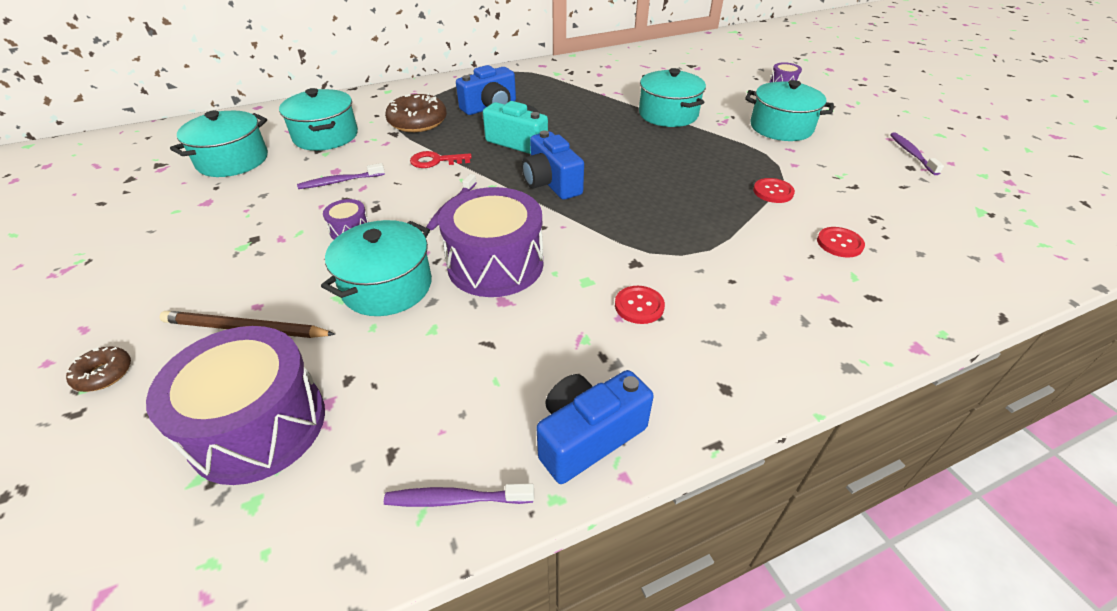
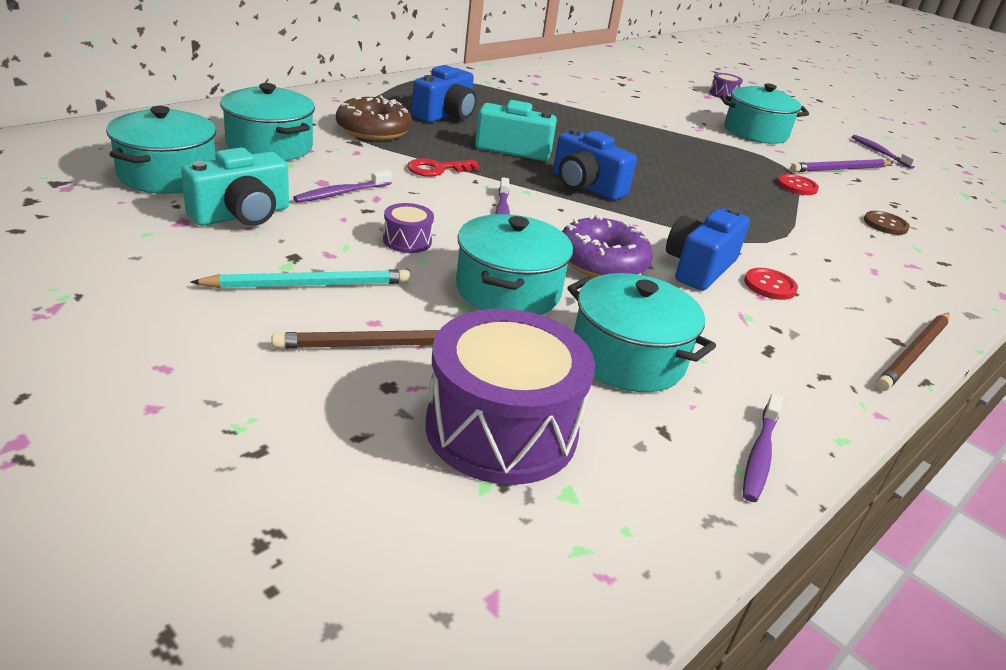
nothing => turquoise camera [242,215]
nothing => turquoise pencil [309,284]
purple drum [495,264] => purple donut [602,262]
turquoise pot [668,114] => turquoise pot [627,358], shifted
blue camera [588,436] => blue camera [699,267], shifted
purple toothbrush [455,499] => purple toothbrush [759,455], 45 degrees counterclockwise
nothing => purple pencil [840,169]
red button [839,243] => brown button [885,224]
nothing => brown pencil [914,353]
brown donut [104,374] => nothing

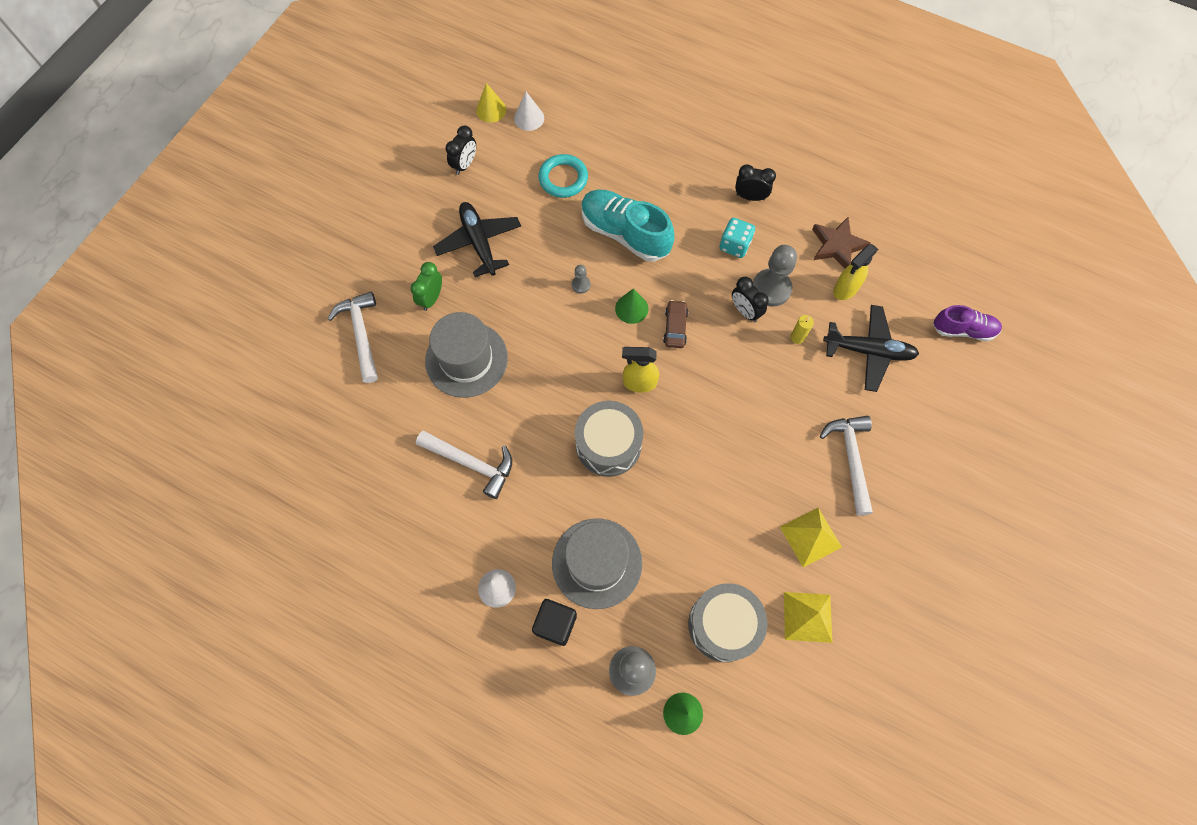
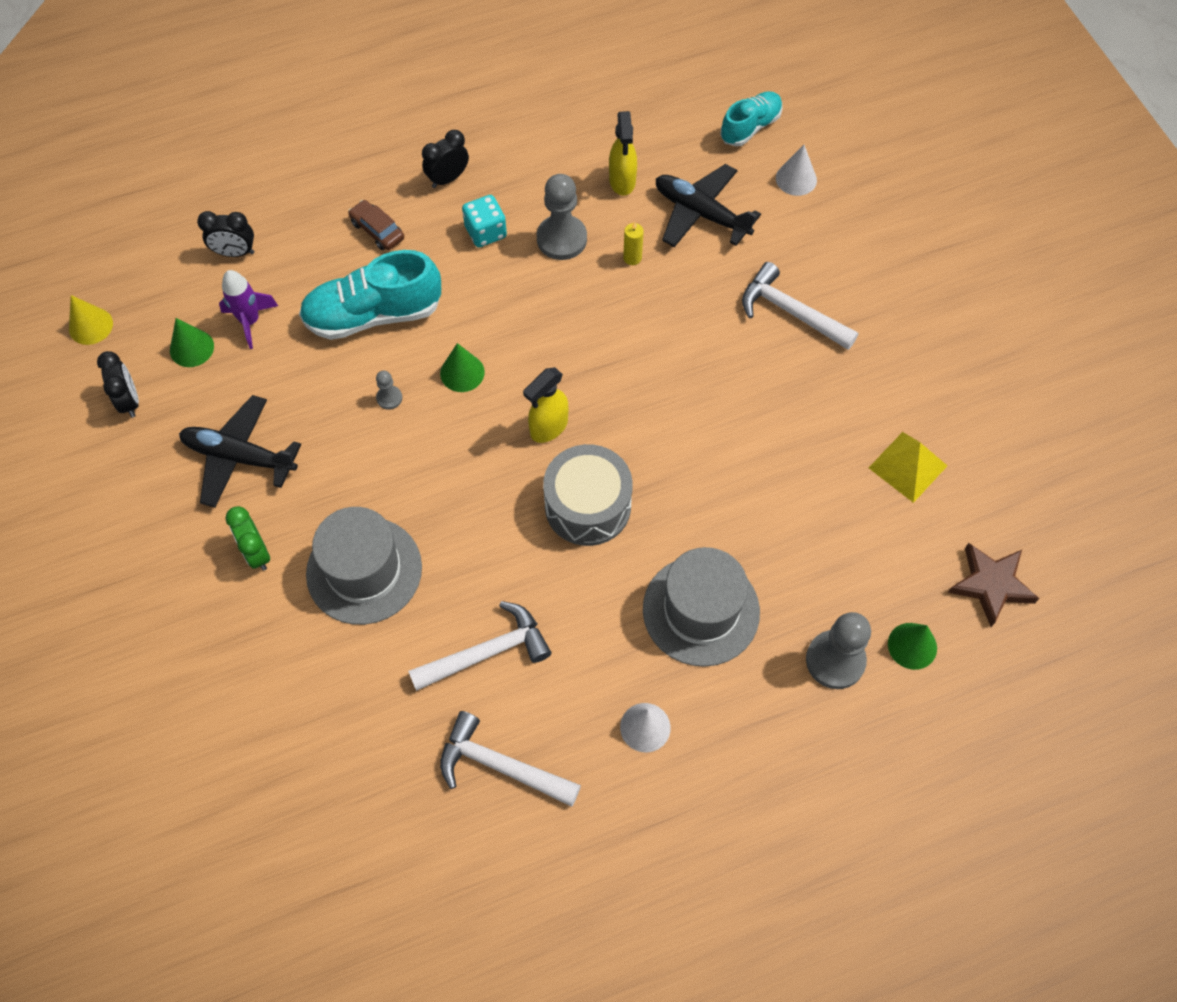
nothing => green cone [191,348]
black clock [745,311] => black clock [235,252], shifted
turquoise ring [563,178] => purple rocket [250,321]
brown car [675,327] => brown car [377,230], shifted
white hammer [361,334] => white hammer [501,766], shifted
black plane [868,351] => black plane [701,213], 105 degrees counterclockwise
purple shoe [963,330] => turquoise shoe [750,127]
white cone [529,118] => white cone [796,179], shifted
brown star [837,246] => brown star [991,585], shifted
black cube [555,624] => nothing
grey drum [723,625] => nothing
yellow pyramid [810,537] => nothing

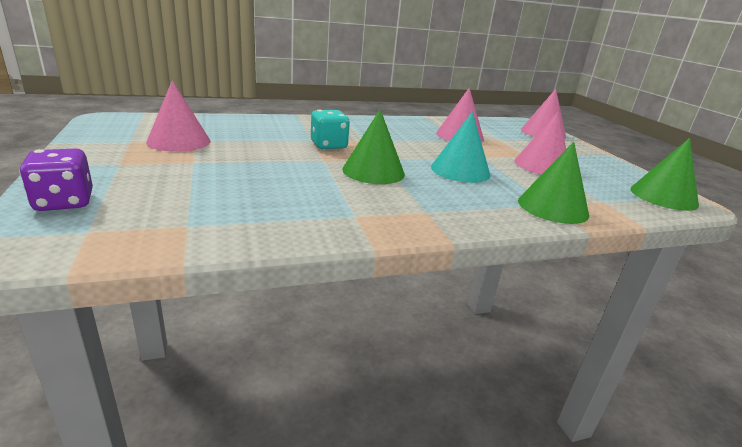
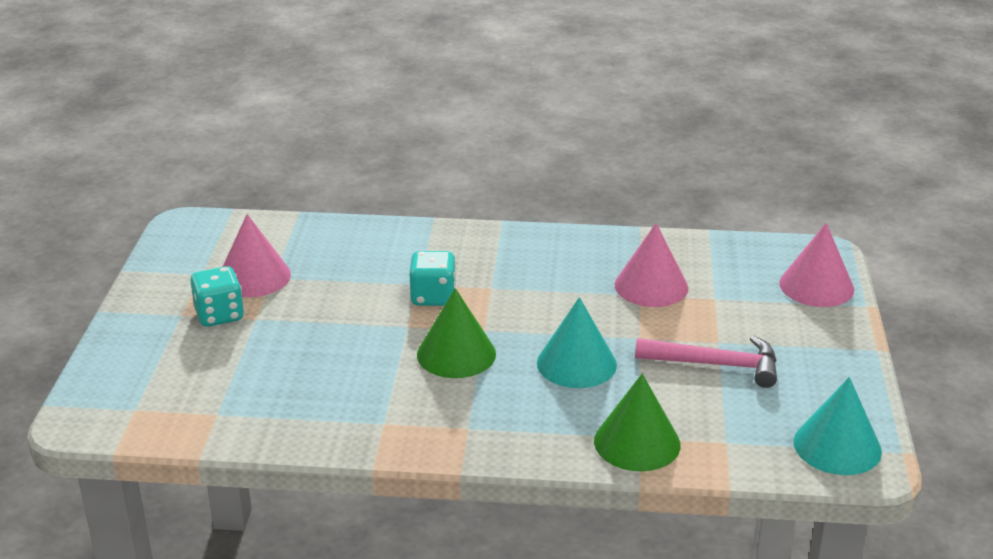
nothing => turquoise dice [219,315]
pink cone [542,165] => pink hammer [716,365]
green cone [663,196] => turquoise cone [837,446]
purple dice [64,202] => nothing

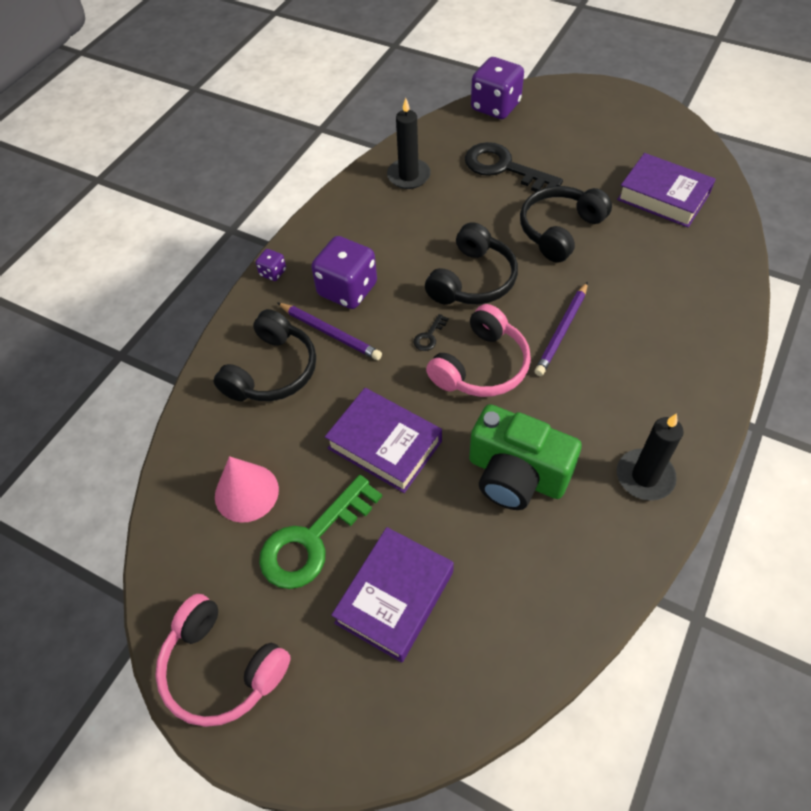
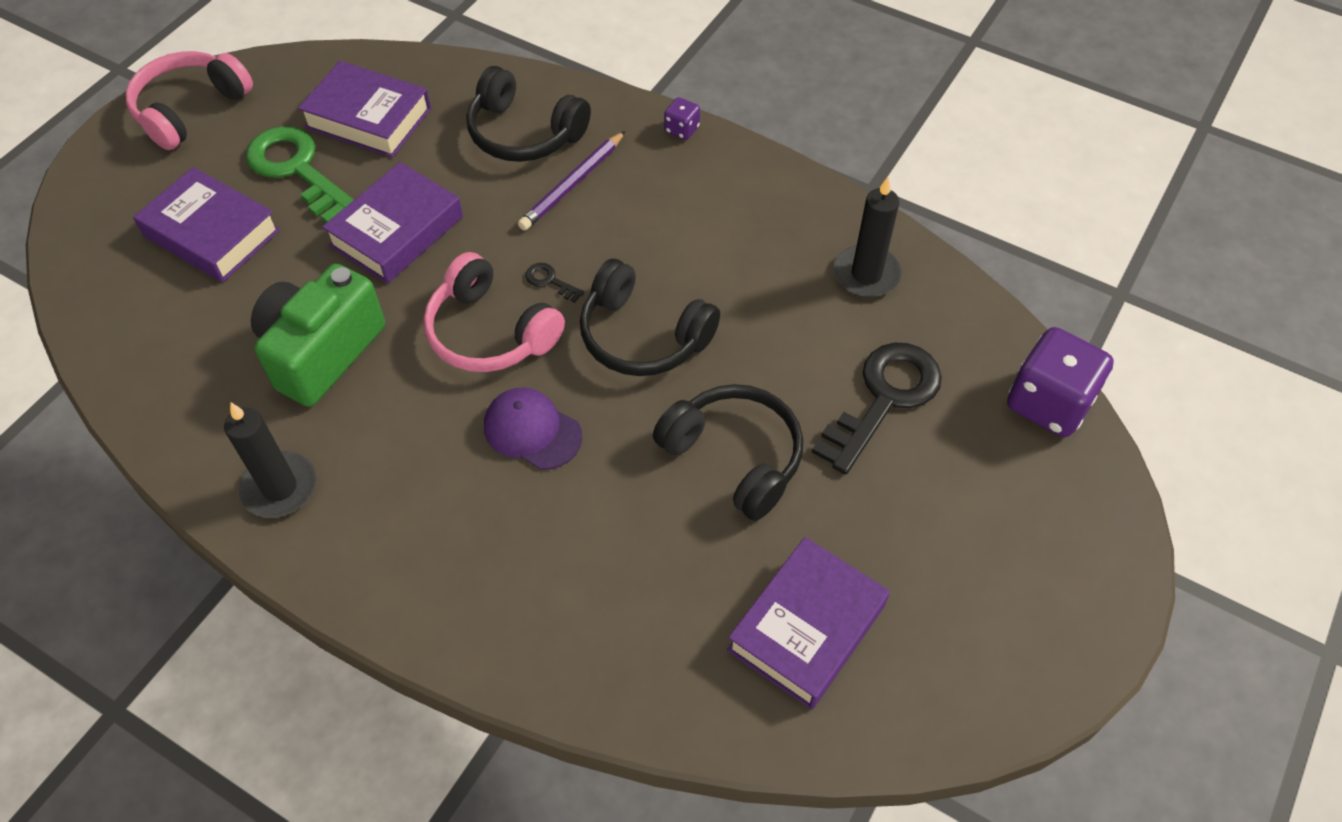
pink cone [246,492] => purple book [368,118]
purple pencil [562,331] => purple cap [532,430]
purple dice [347,289] => nothing

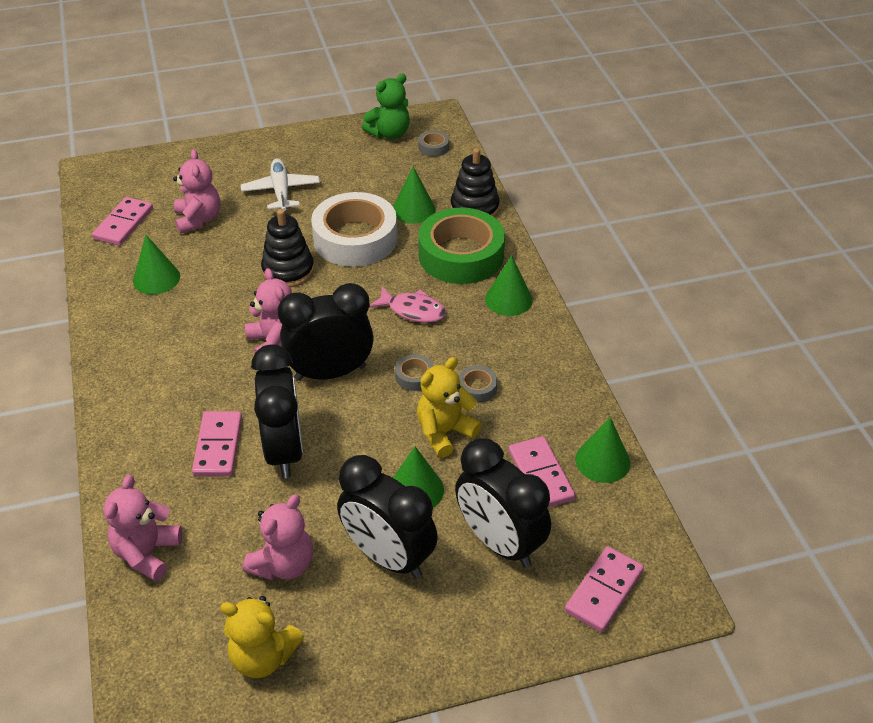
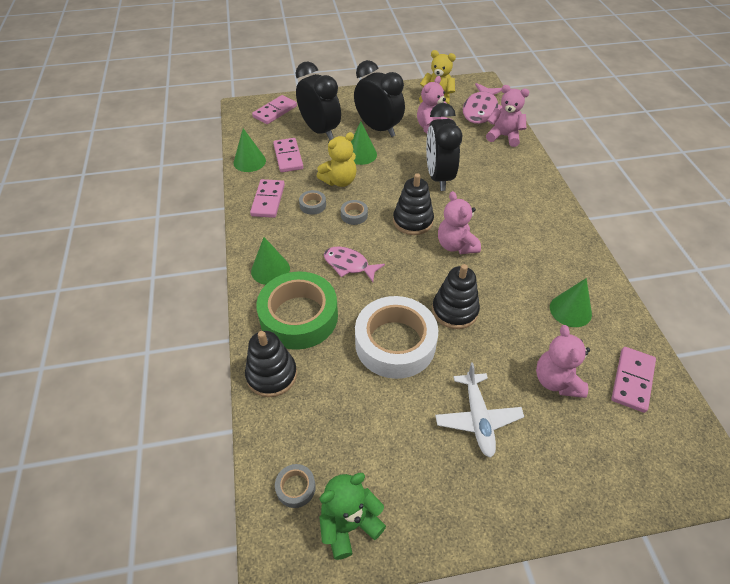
pink domino [218,446] => pink domino [268,200], shifted
black clock [330,373] => black stacking toy [413,221]
nothing => pink fish [481,110]
pink teddy bear [147,553] => pink teddy bear [504,136], 90 degrees counterclockwise
green cone [414,210] => nothing

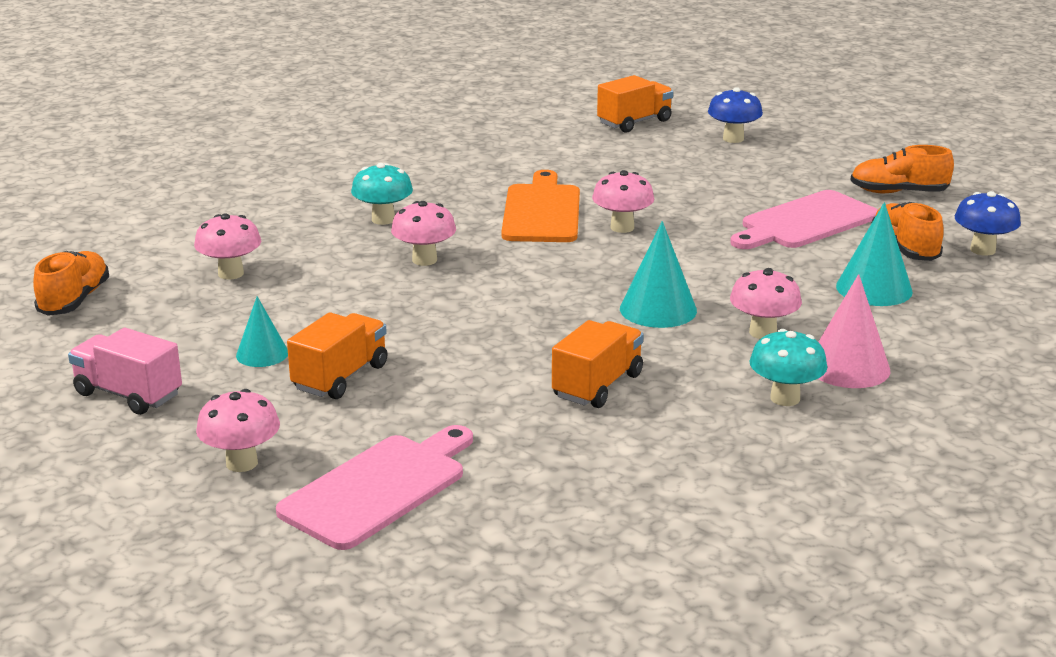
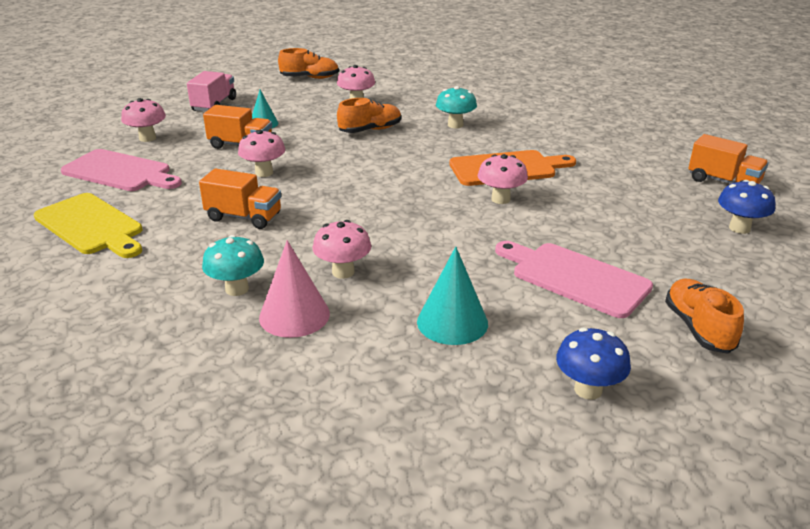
nothing => yellow cutting board [91,226]
pink mushroom [424,260] => pink mushroom [264,173], shifted
orange shoe [904,249] => orange shoe [370,130], shifted
turquoise cone [658,309] => nothing

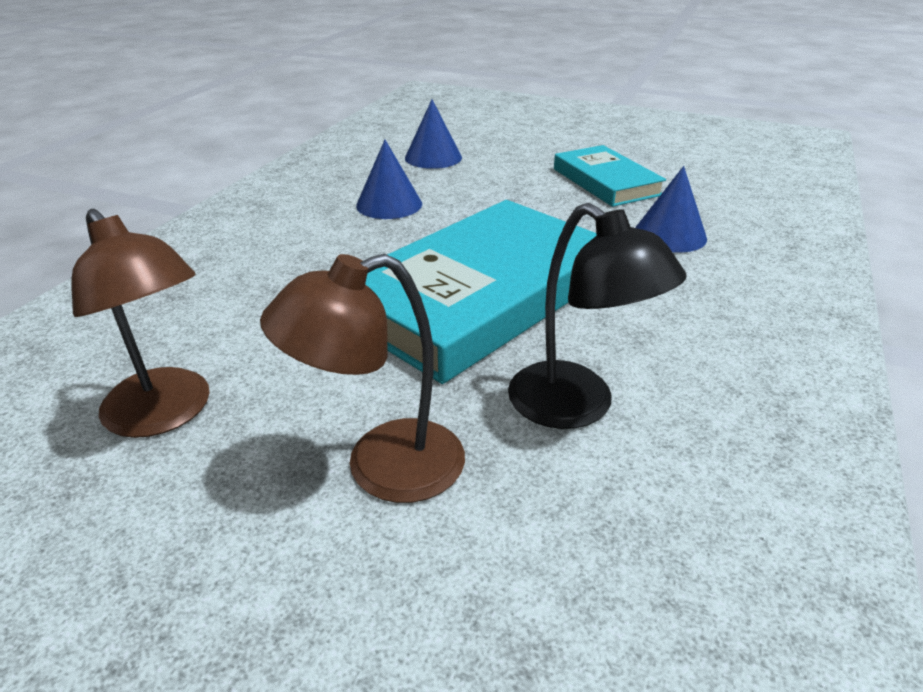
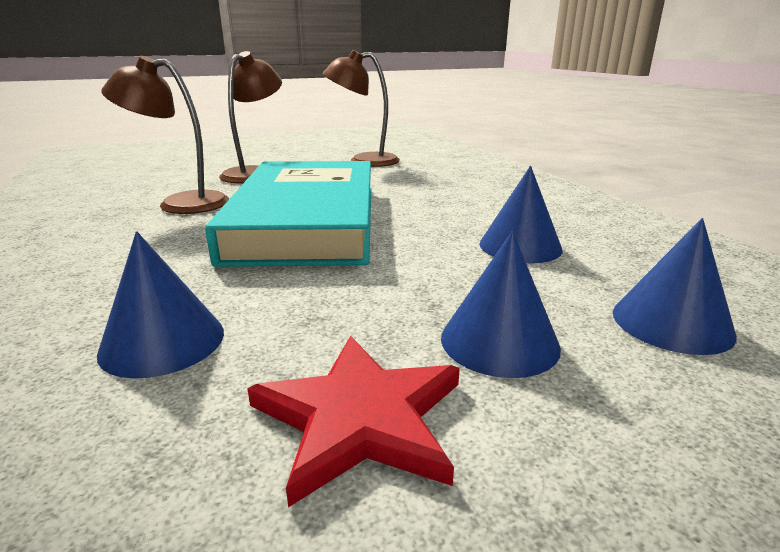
black lamp [577,407] => brown lamp [180,203]
turquoise book [606,182] => red star [360,418]
nothing => blue cone [499,341]

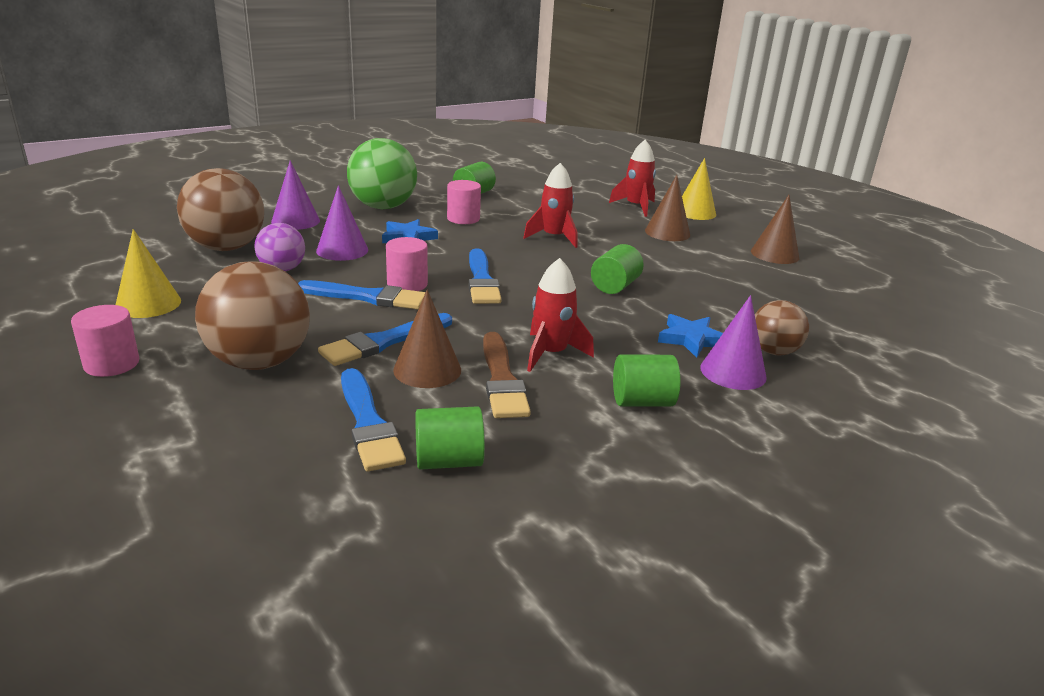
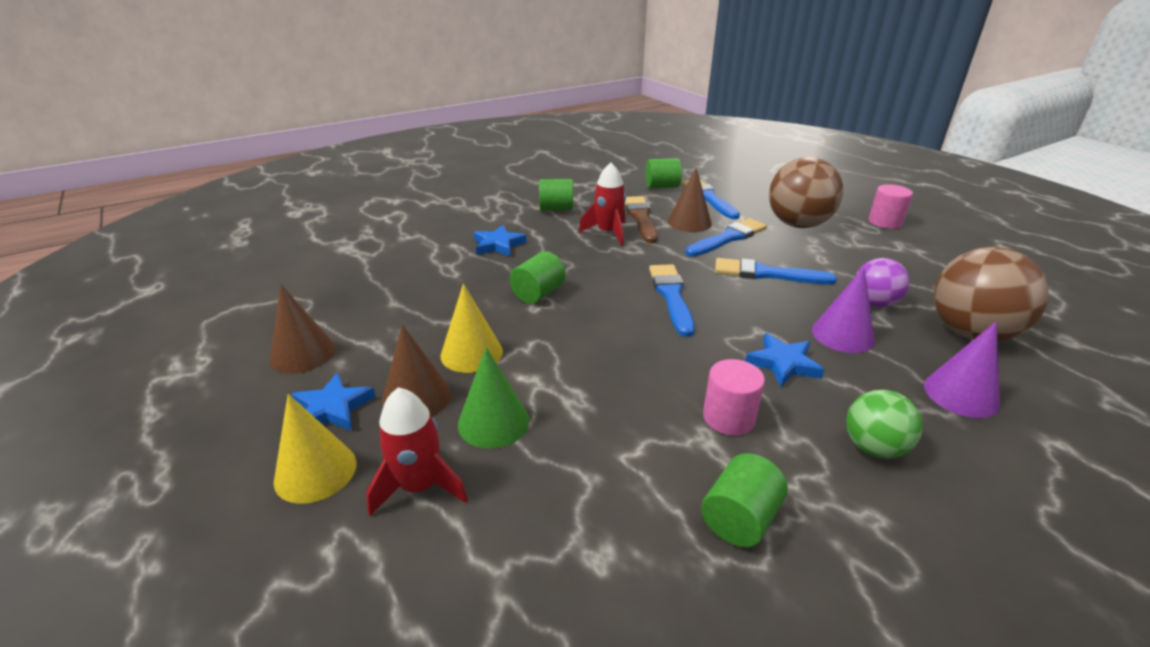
nothing => blue star [332,408]
yellow cone [148,304] => yellow cone [471,353], shifted
nothing => green cone [493,422]
green ball [383,207] => green ball [873,447], x0.57
pink cylinder [407,284] => nothing
red rocket [554,237] => nothing
purple cone [733,372] => nothing
brown ball [773,351] => nothing

